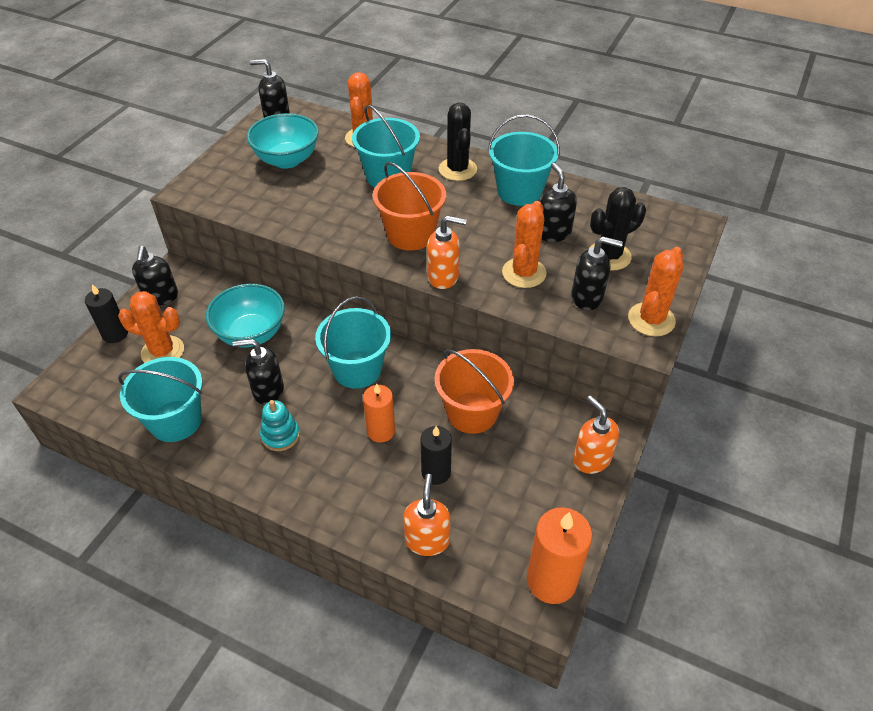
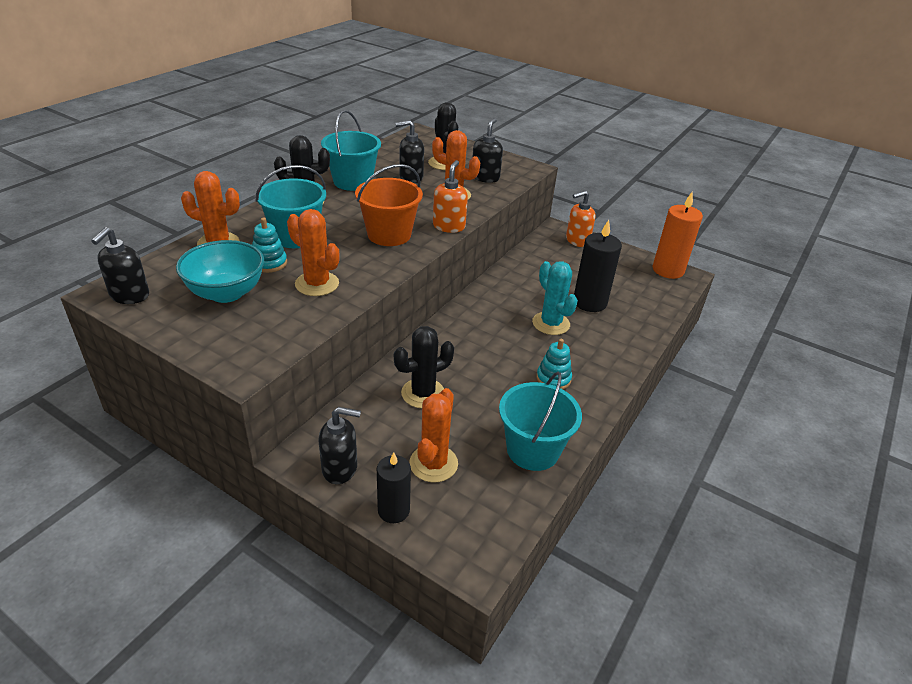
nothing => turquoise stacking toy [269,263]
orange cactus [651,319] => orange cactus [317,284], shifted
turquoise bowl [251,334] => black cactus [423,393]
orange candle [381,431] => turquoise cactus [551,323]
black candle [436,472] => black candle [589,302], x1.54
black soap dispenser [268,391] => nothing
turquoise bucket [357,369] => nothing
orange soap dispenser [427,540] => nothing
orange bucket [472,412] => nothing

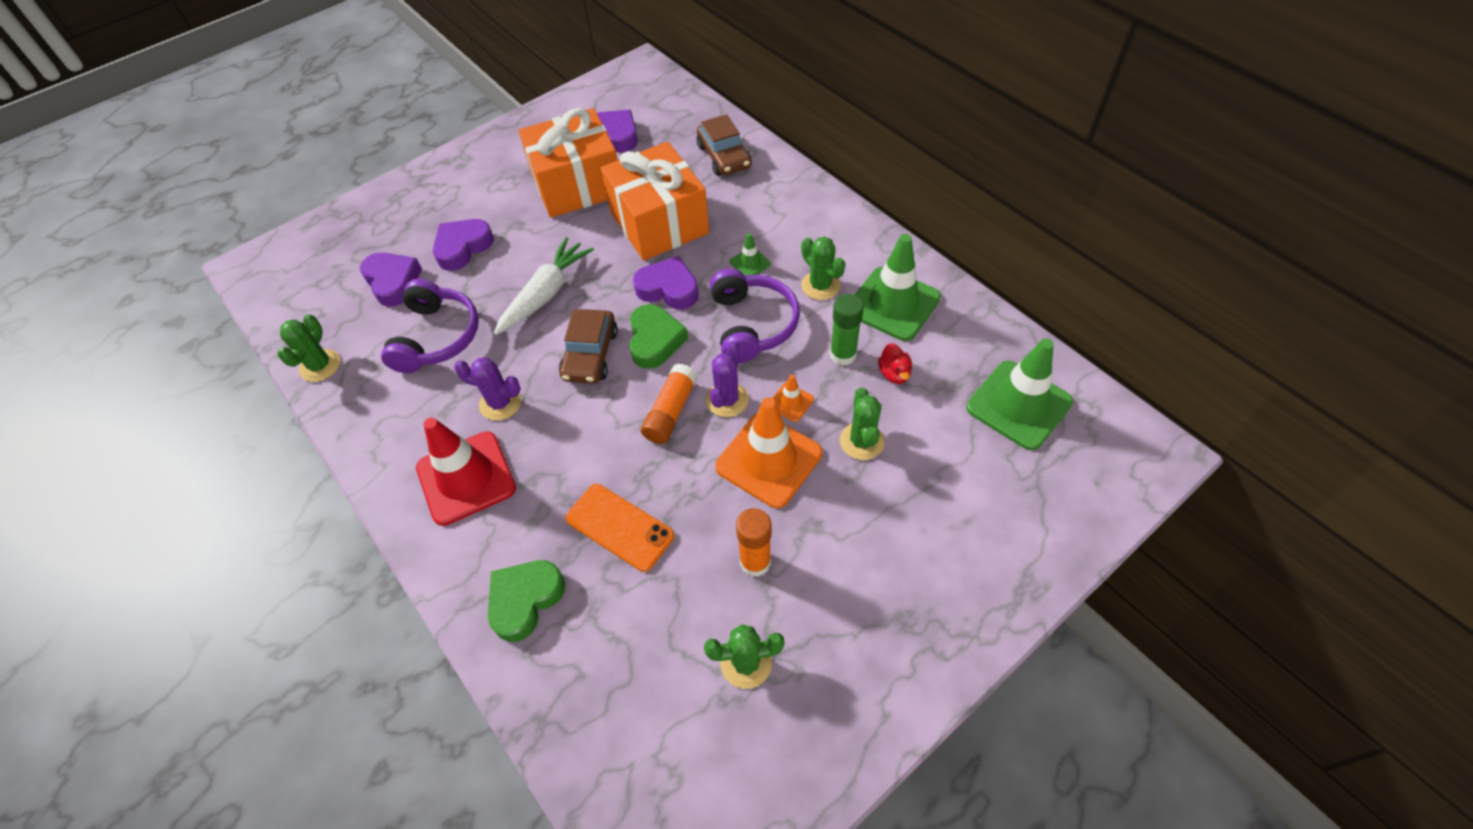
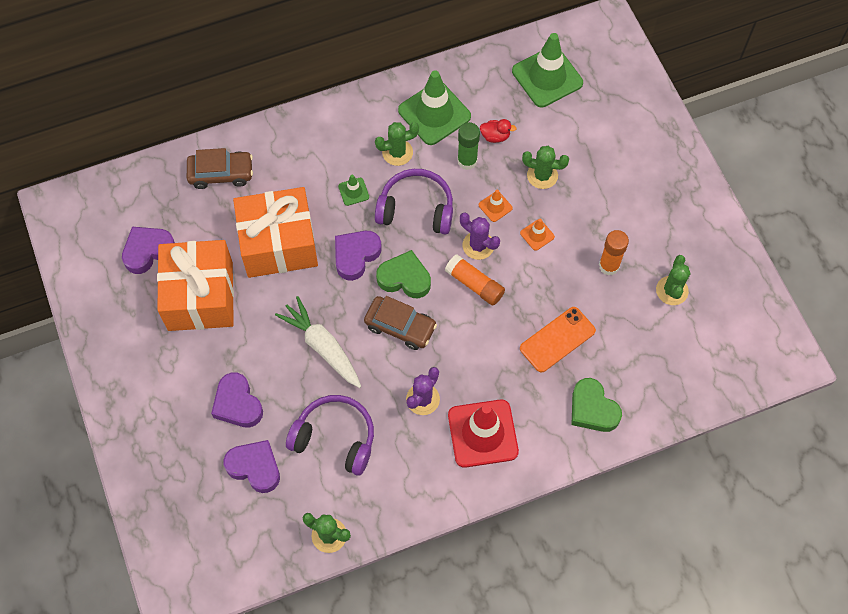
purple heart [393,282] => purple heart [255,467], 45 degrees clockwise
orange traffic cone [768,460] => orange traffic cone [537,235], x0.45

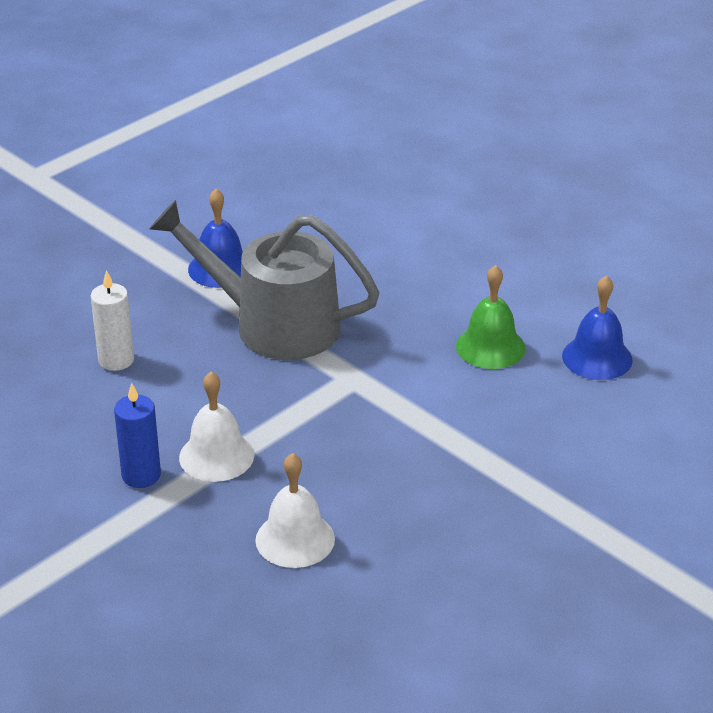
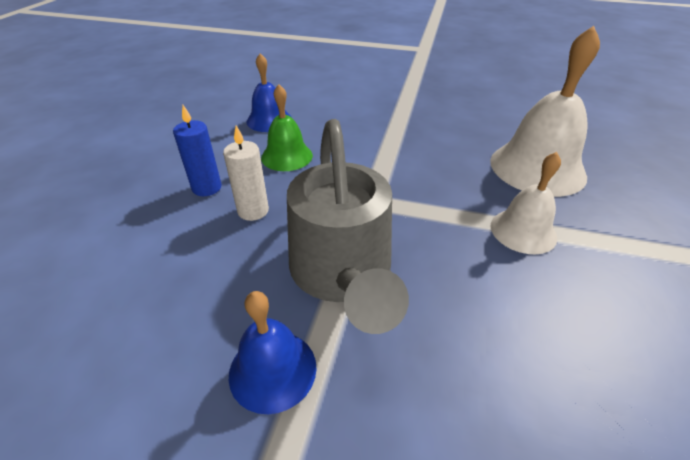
blue candle [141,475] => blue candle [207,188], shifted
white candle [116,360] => white candle [253,211], shifted
white bell [295,539] => white bell [537,168], x1.72

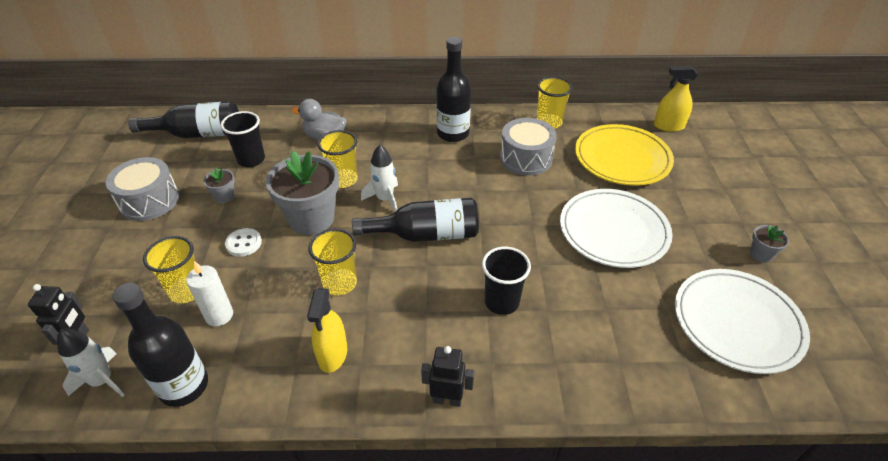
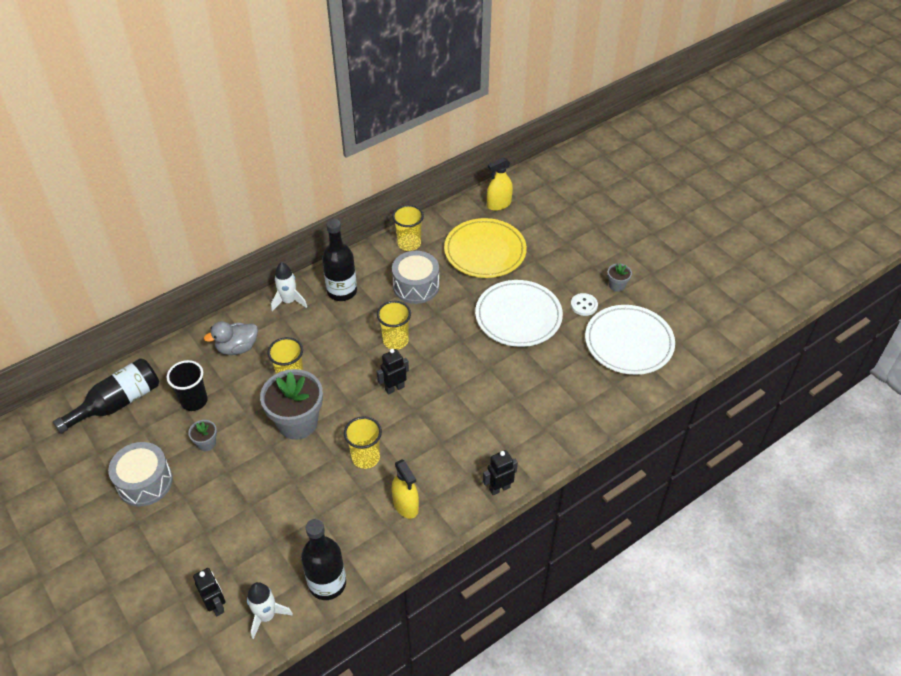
white rocket [385,199] => white rocket [289,301], shifted
yellow cup [187,291] => yellow cup [395,341], shifted
black bottle [426,234] => black robot [394,388]
white button [244,243] => white button [584,305], shifted
white candle [219,315] => nothing
black cup [501,302] => nothing

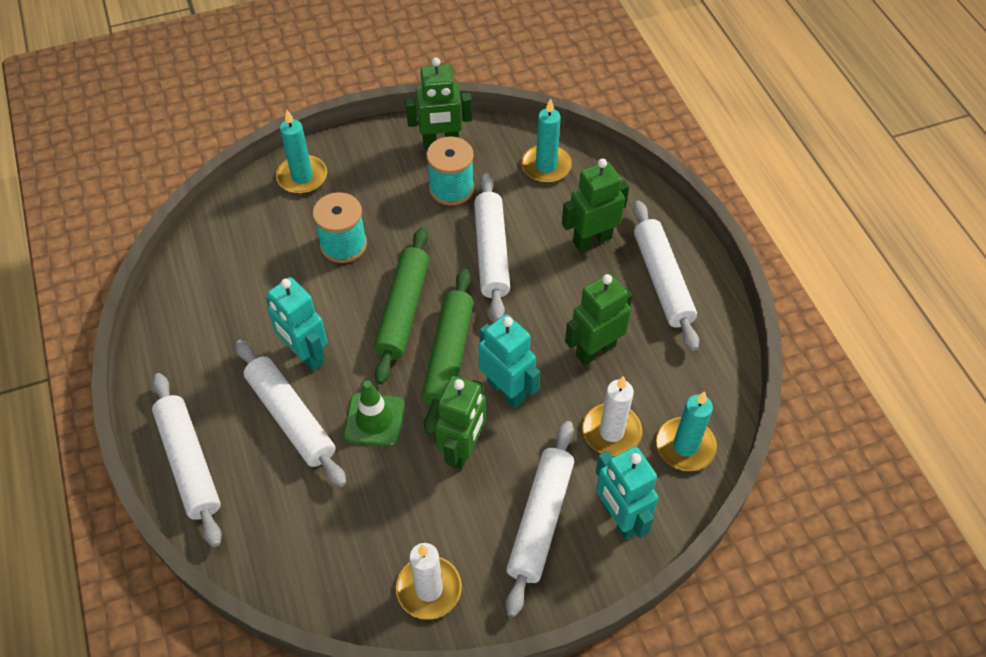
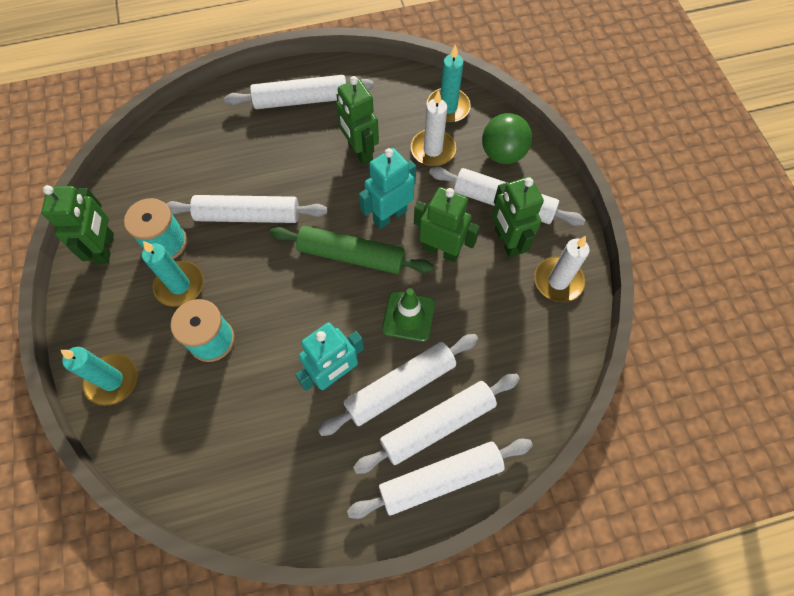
turquoise candle [546,166] => turquoise candle [180,285], shifted
nothing => white rolling pin [437,424]
turquoise robot [619,518] => green ball [502,154]
green robot [592,240] => green robot [506,242], shifted
green rolling pin [403,310] => nothing

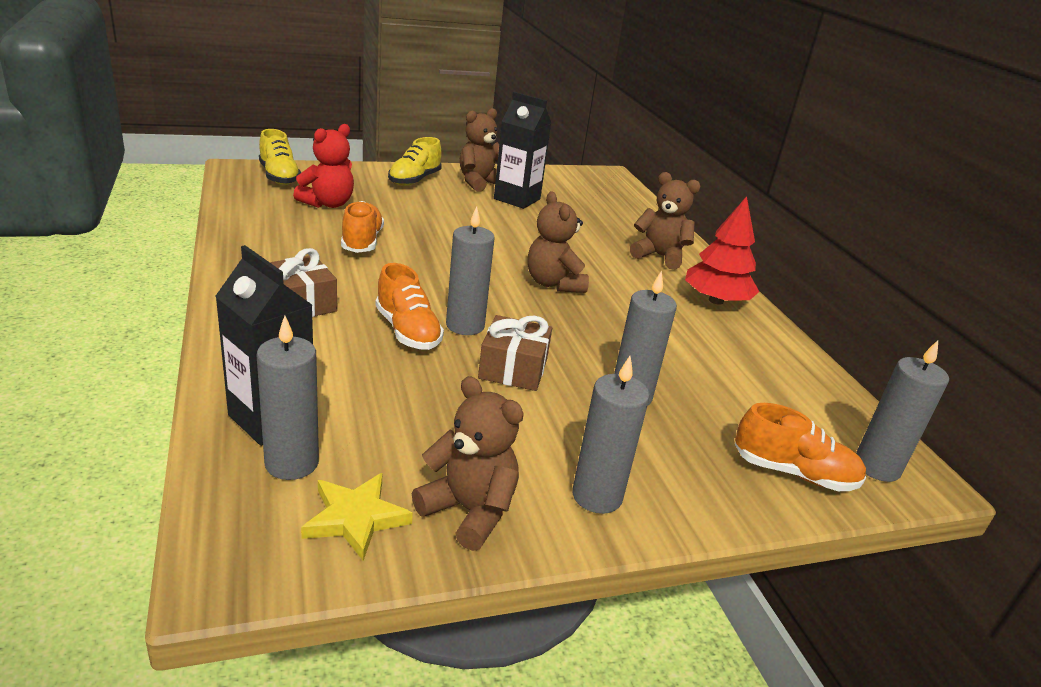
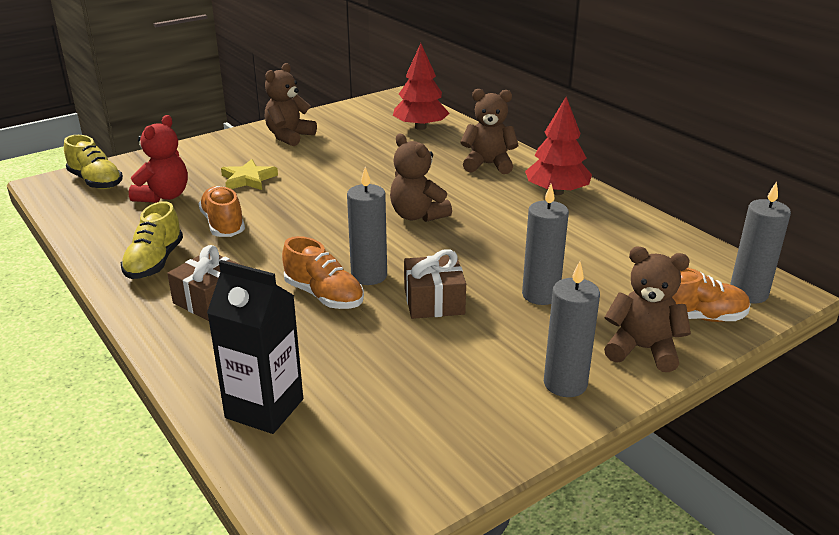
yellow shoe [414,180] => yellow shoe [154,262], shifted
yellow star [355,518] => yellow star [248,179], shifted
nothing => red tree [420,127]
brown teddy bear [469,511] => brown teddy bear [642,349], shifted
grey candle [292,463] => nothing
black carton [517,199] => nothing

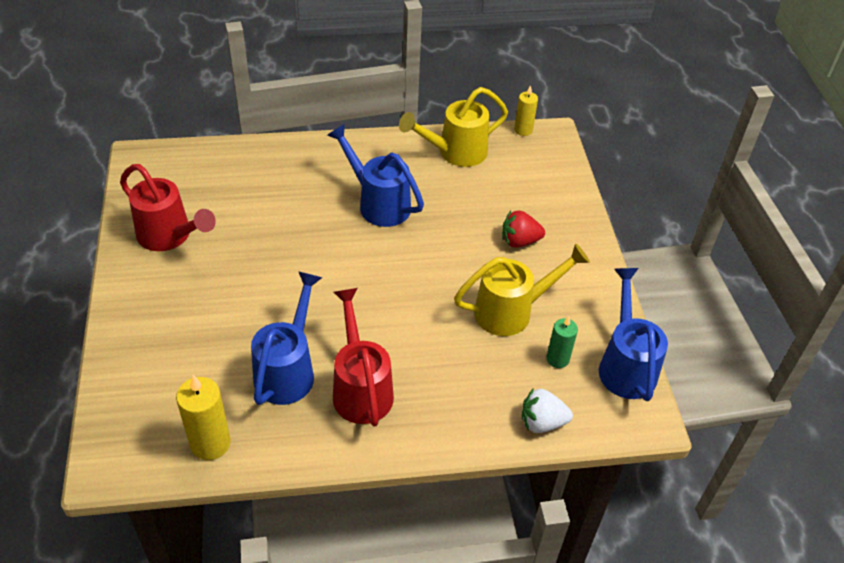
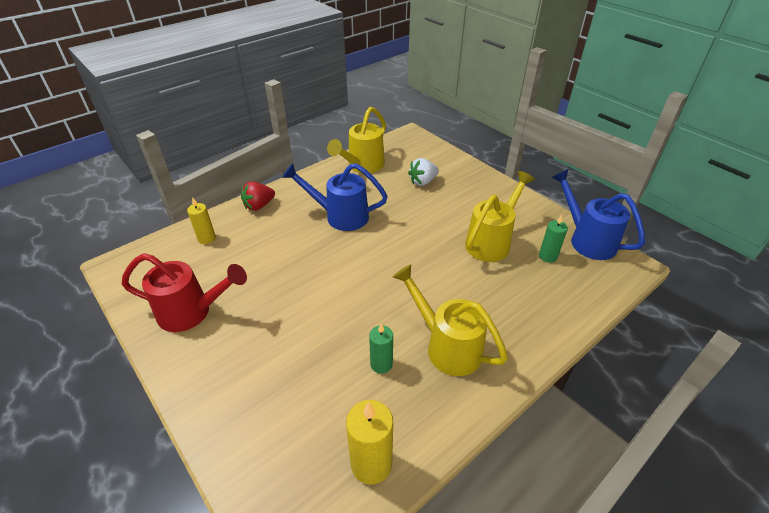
yellow candle [523,130] => yellow candle [207,238], shifted
red strawberry [519,241] => red strawberry [259,206], shifted
blue watering can [288,370] => green candle [381,364]
red watering can [361,388] => yellow watering can [447,346]
white strawberry [542,422] => white strawberry [423,182], shifted

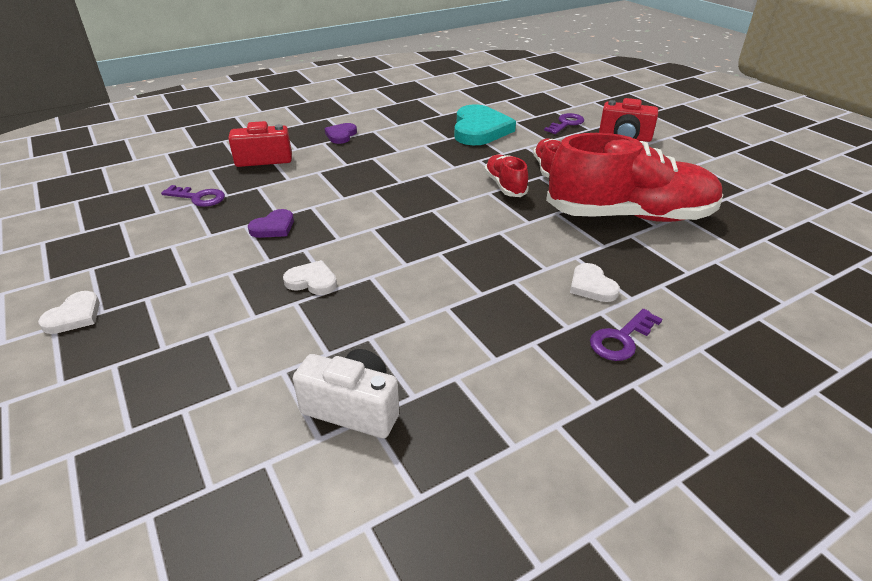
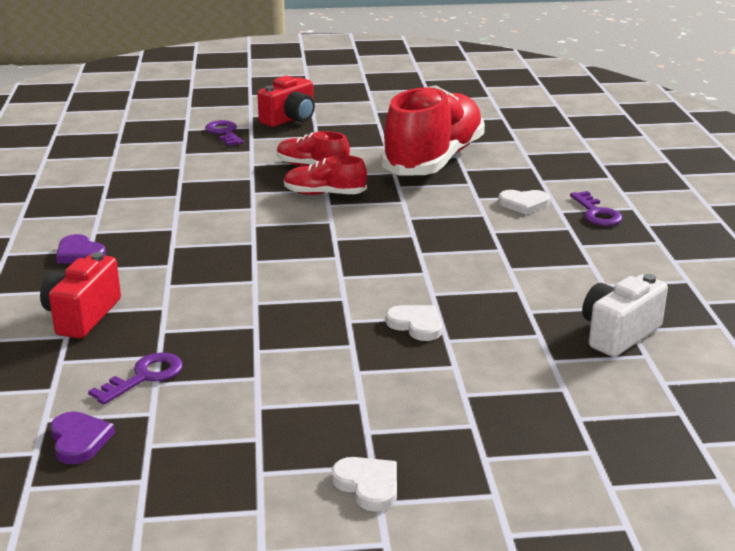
purple heart [273,227] => purple heart [79,440], shifted
white heart [312,281] => white heart [416,325], 90 degrees clockwise
turquoise heart [480,130] => nothing

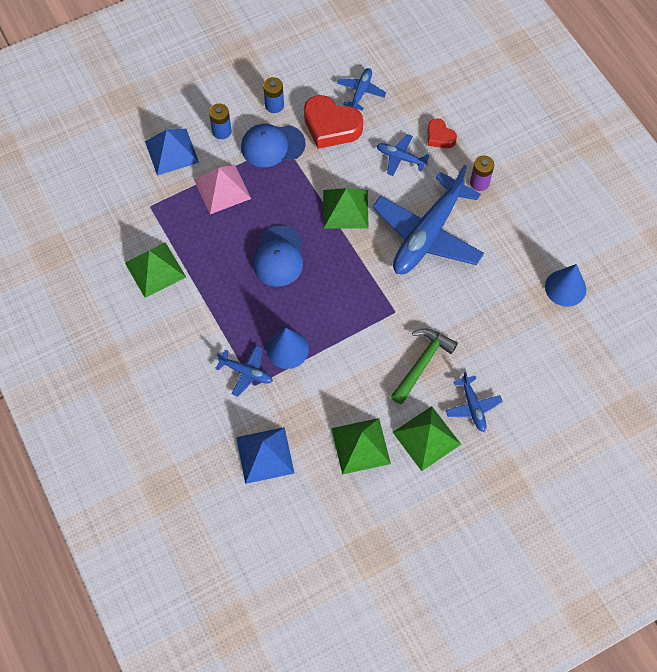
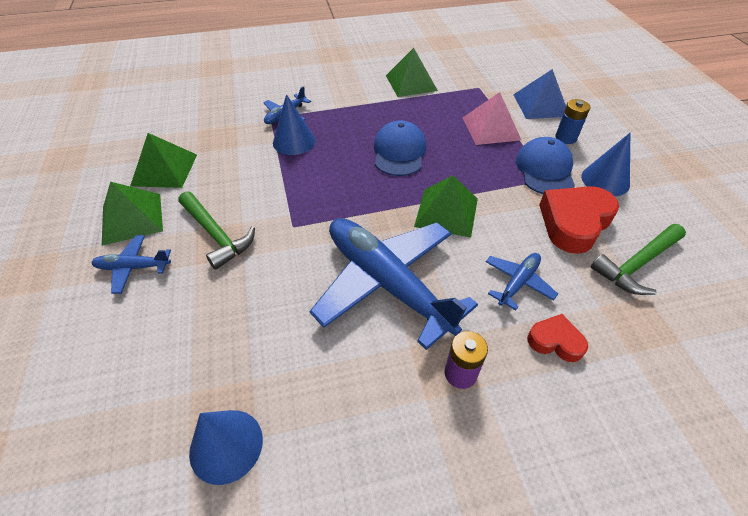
blue cap [279,256] => blue cap [399,152], 75 degrees clockwise
red heart [439,137] => red heart [555,341], 45 degrees clockwise
blue battery [274,105] => blue cone [605,180]
blue plane [361,92] => green hammer [637,264]
blue pyramid [265,455] => nothing

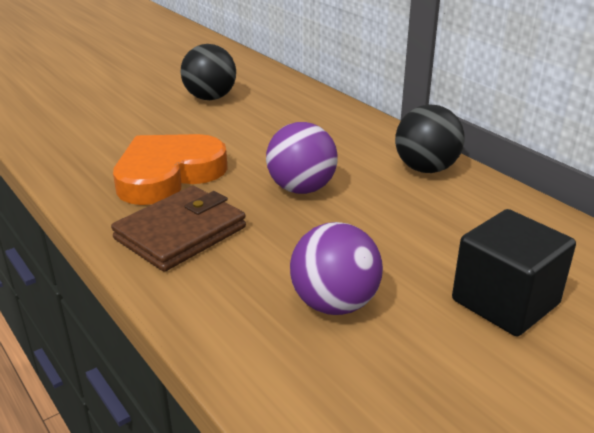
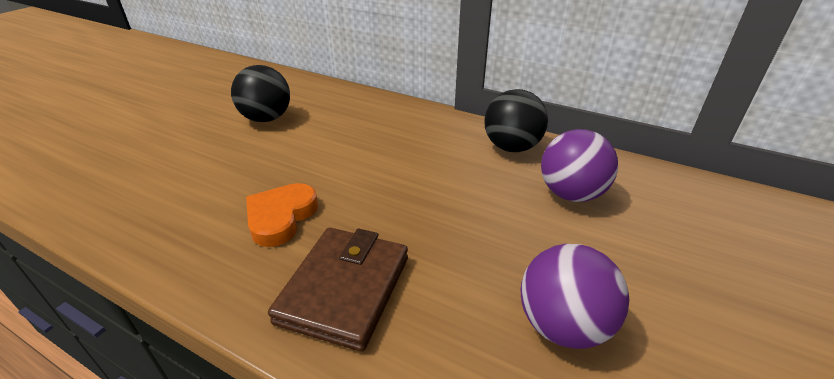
orange heart [168,175] => orange heart [281,217], x0.62
purple ball [301,189] => purple ball [570,194], shifted
black cube [505,302] => nothing

